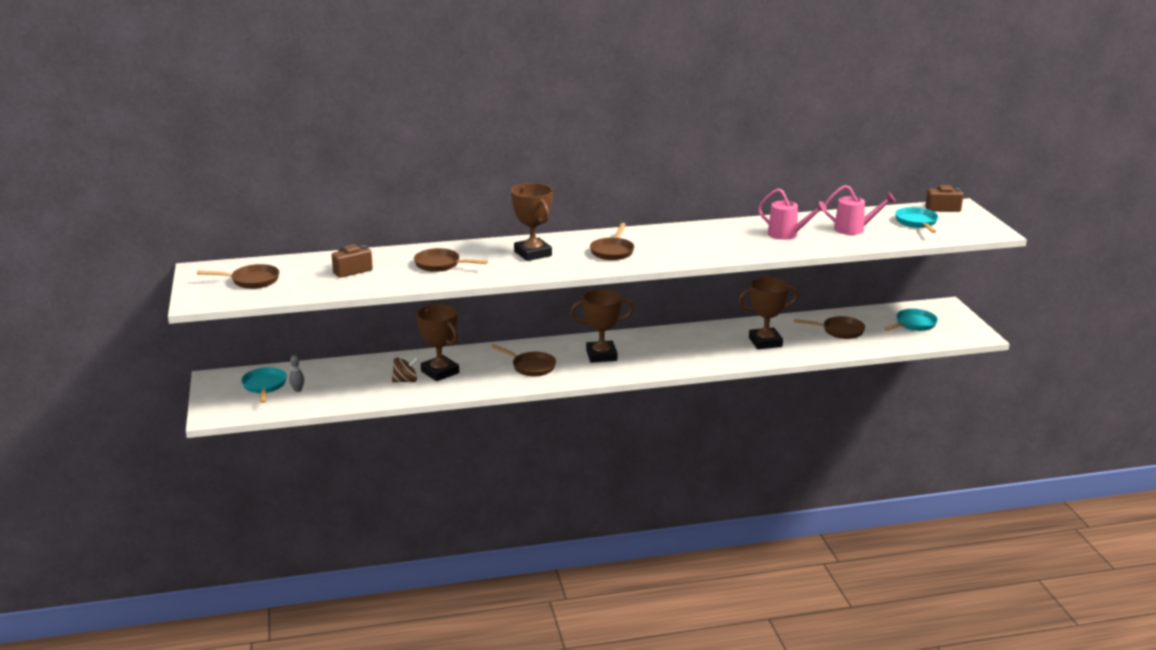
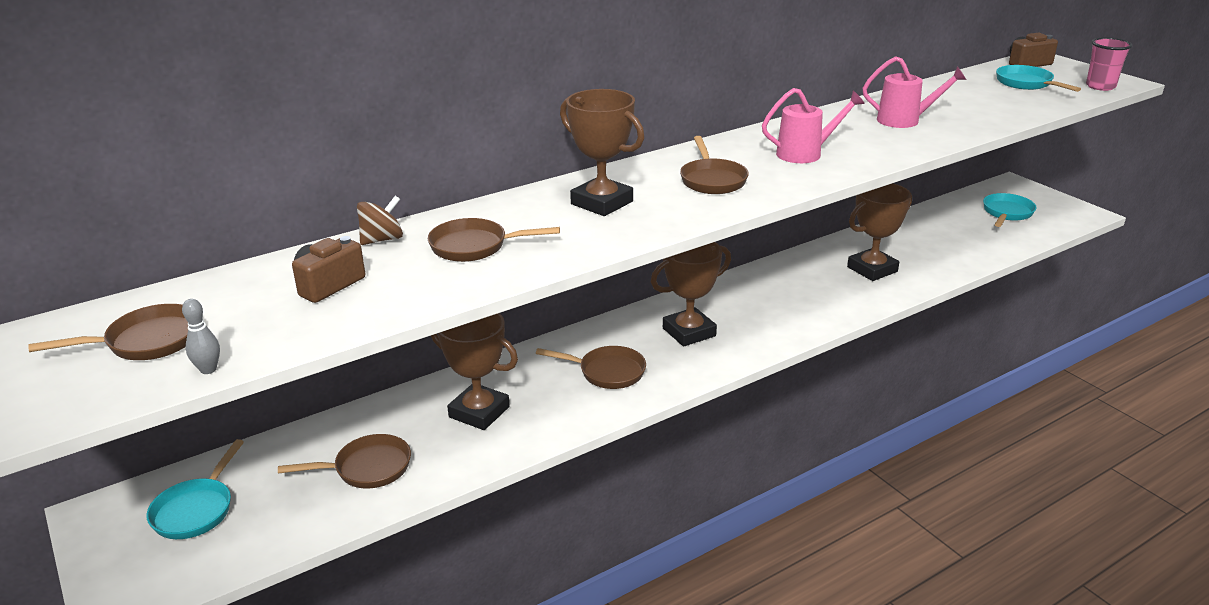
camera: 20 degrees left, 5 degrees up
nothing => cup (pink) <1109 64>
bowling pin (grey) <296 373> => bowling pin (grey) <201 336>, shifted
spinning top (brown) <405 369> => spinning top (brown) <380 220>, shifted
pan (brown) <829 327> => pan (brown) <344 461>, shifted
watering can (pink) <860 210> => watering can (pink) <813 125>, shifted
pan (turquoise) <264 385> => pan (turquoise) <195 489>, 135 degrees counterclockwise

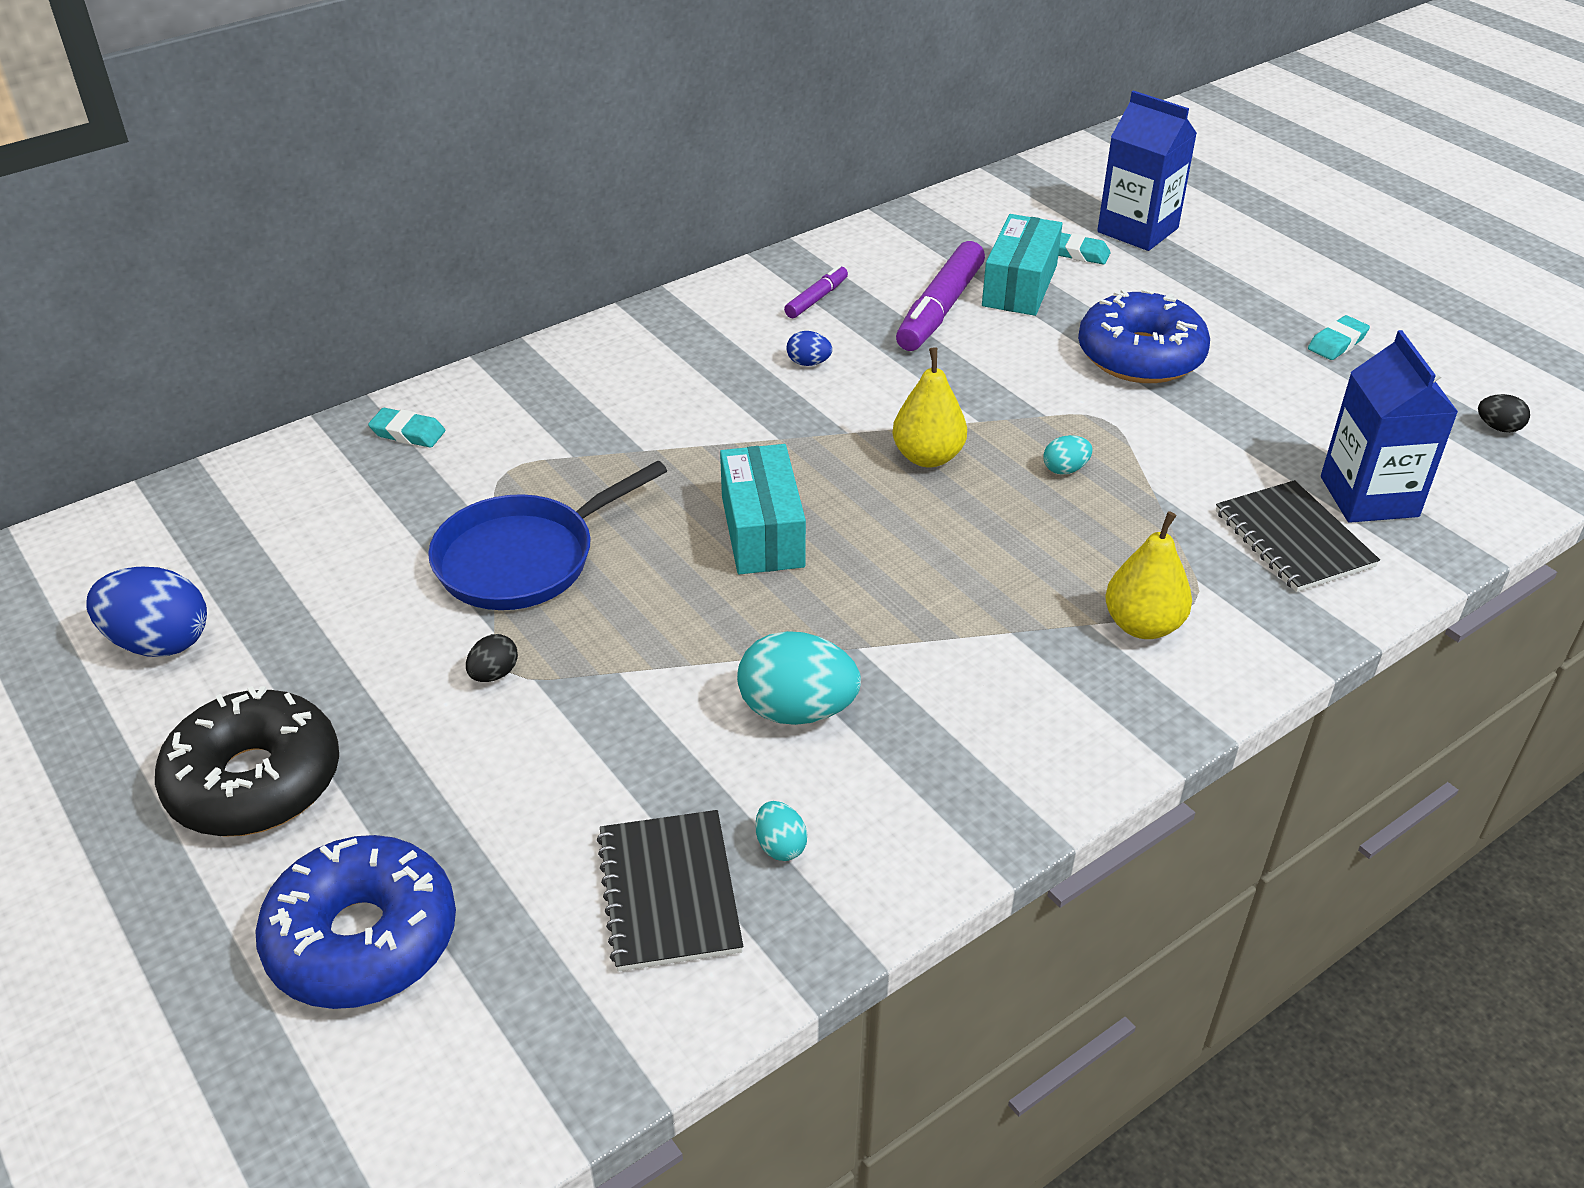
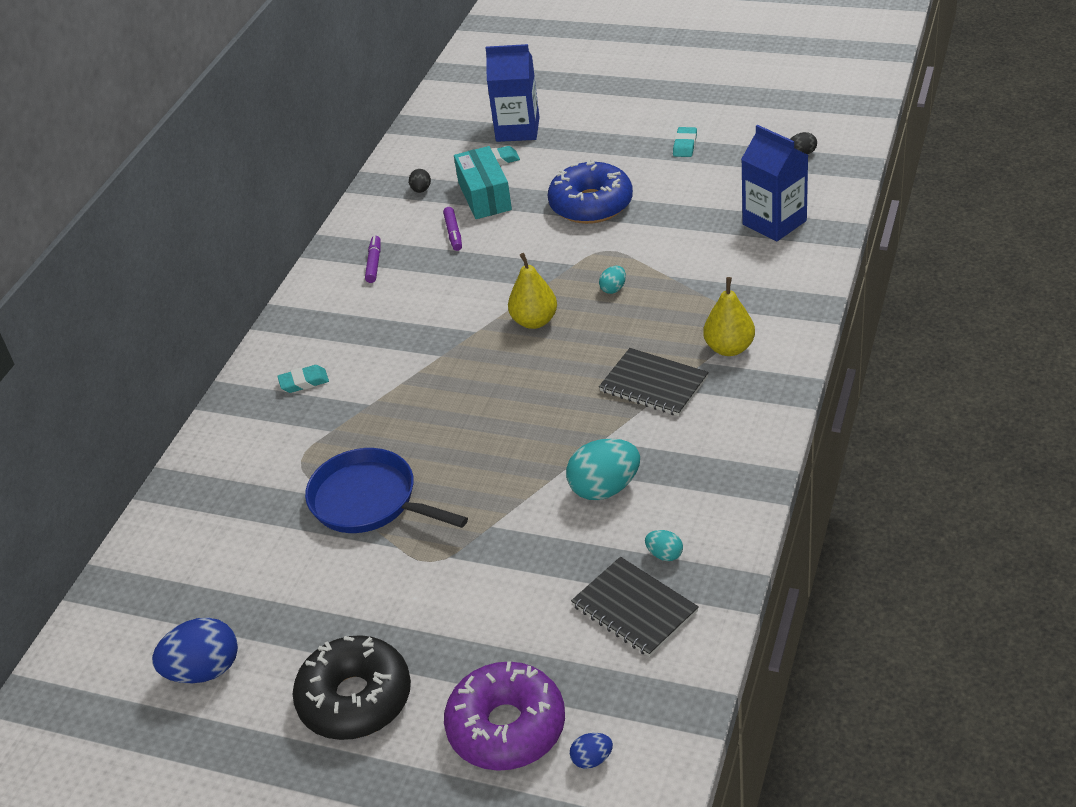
camera: 30 degrees left, 0 degrees up
box (turquoise) <763 509> => nothing
eraser (turquoise) <406 428> => eraser (turquoise) <303 379>, shifted
egg (black) <492 658> => egg (black) <420 181>, shifted
egg (blue) <809 348> => egg (blue) <591 751>, shifted
notebook (black) <1298 536> => notebook (black) <654 382>, shifted
donut (blue) <355 922> => donut (purple) <504 716>
pan (blue) <547 535> => pan (blue) <386 490>, 105 degrees clockwise
marker (purple) <940 296> => marker (purple) <452 229>, x0.52

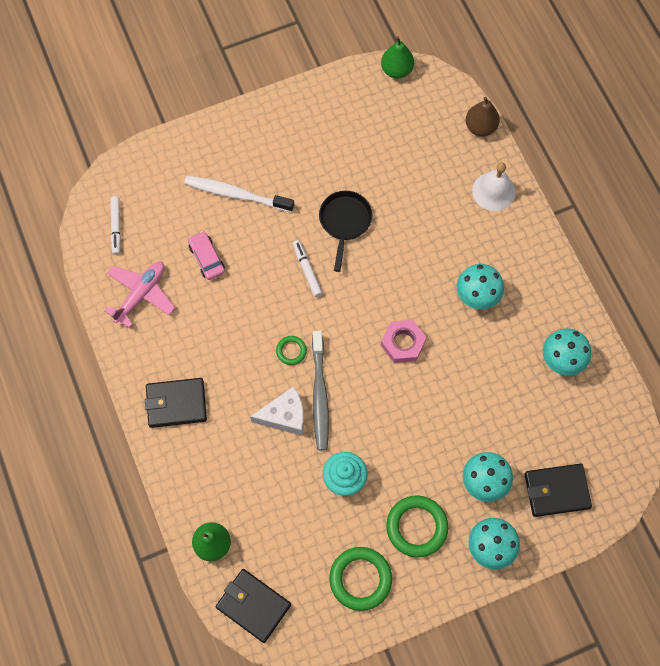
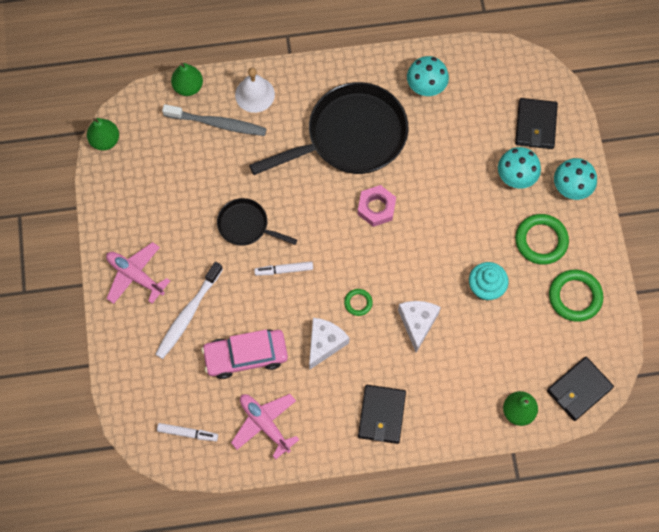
camera: 75 degrees left, 0 degrees up
nothing => plane (pink) <138 273>
nothing => cheese (white) <329 344>
toothbrush (grey) <320 390> => toothbrush (grey) <214 120>, shifted
mushroom (turquoise) <480 287> => pan (black) <328 128>
pear (brown) <483 116> => pear (green) <187 79>
car (pink) <206 255> => car (pink) <244 354>, x1.70

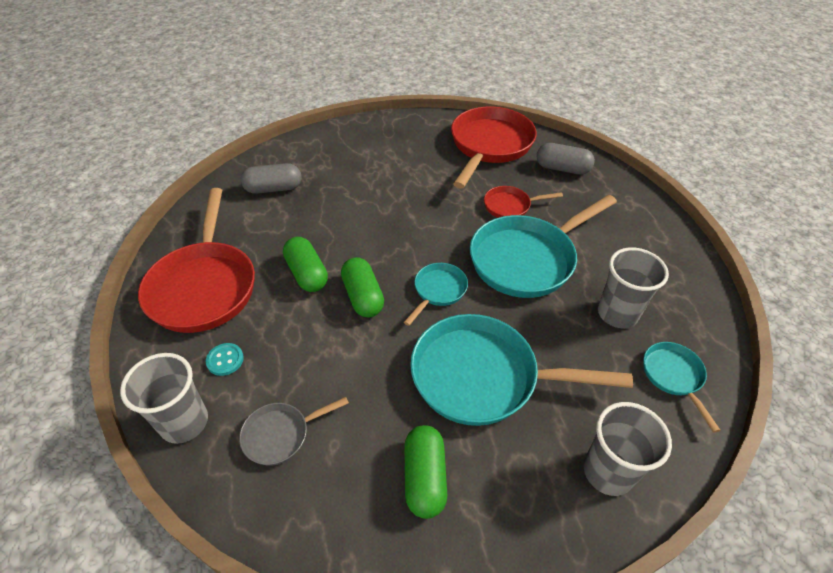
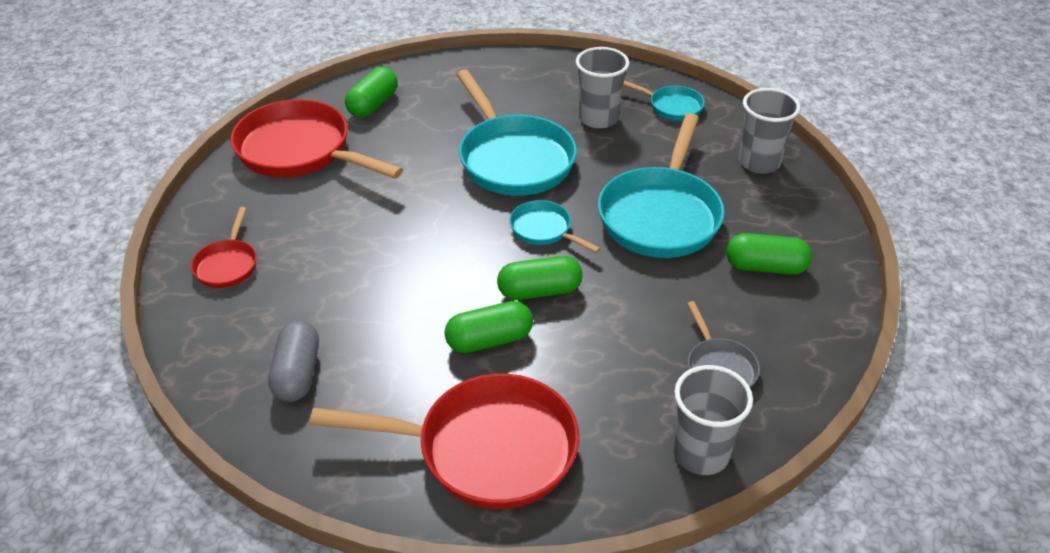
camera: 80 degrees left, 5 degrees down
button (turquoise) <225 359> => nothing
pan (red) <523 202> => pan (red) <224 247>, shifted
capsule (grey) <566 159> => capsule (green) <371 92>
pan (turquoise) <681 387> => pan (turquoise) <664 101>, 150 degrees counterclockwise

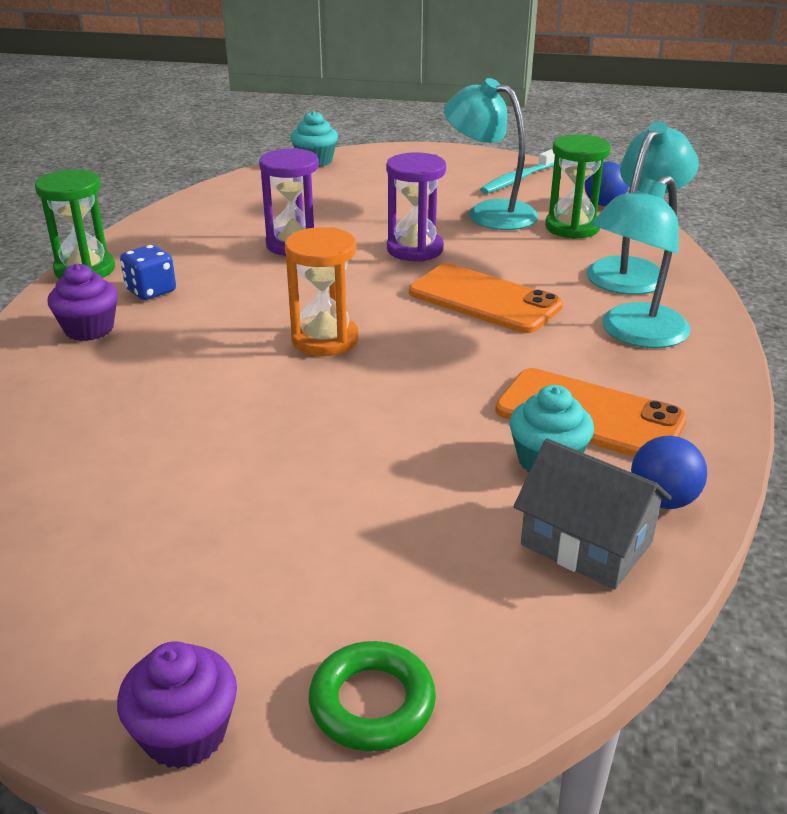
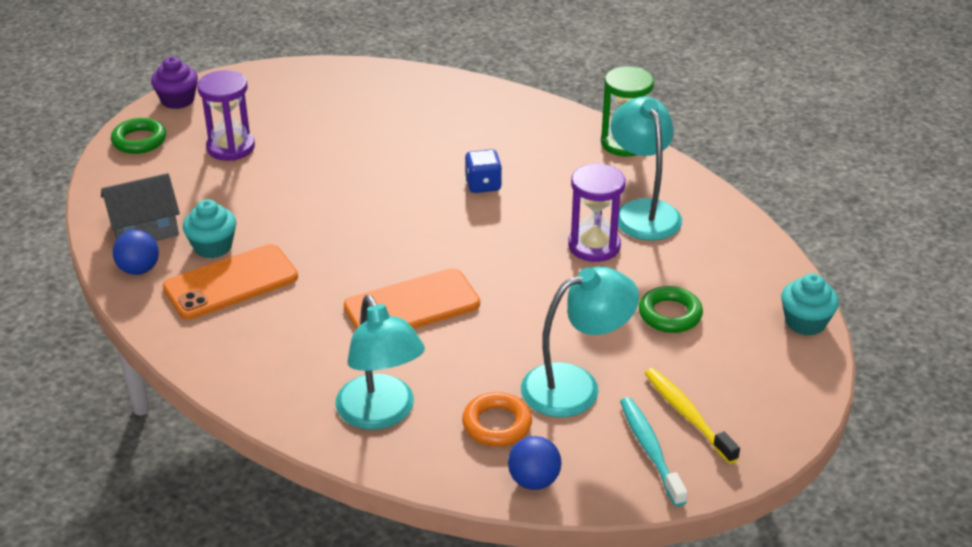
camera: 120 degrees right, 5 degrees up
cupcake (purple) <82 302> => nothing
hourglass (orange) <322 291> => nothing
nothing => ring (green) <671 309>
nothing => toothbrush (yellow) <692 416>
dice (blue) <148 272> => dice (blue) <483 171>, shifted
hourglass (purple) <416 207> => hourglass (purple) <226 115>, shifted
lamp (turquoise) <641 261> => lamp (turquoise) <646 169>, shifted
hourglass (green) <578 186> => ring (orange) <497 419>

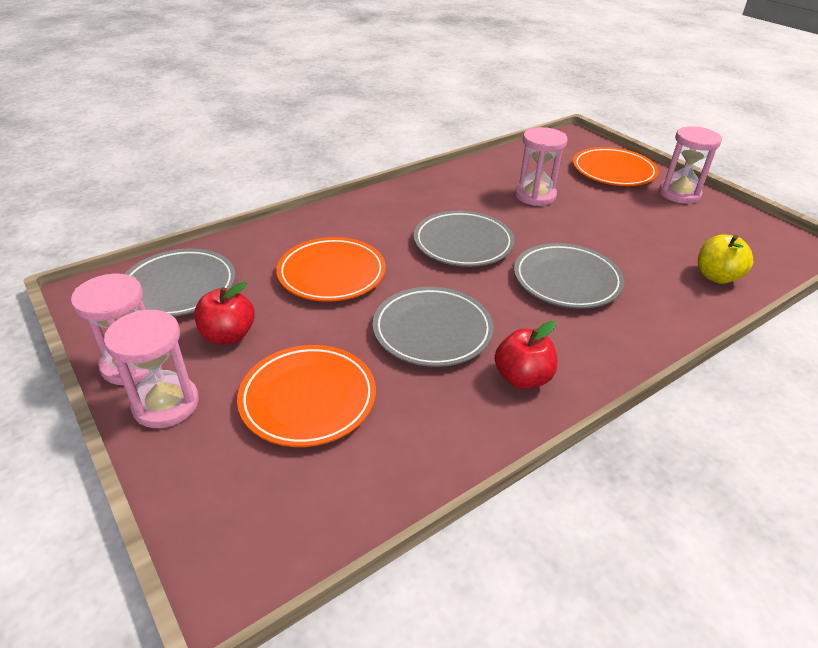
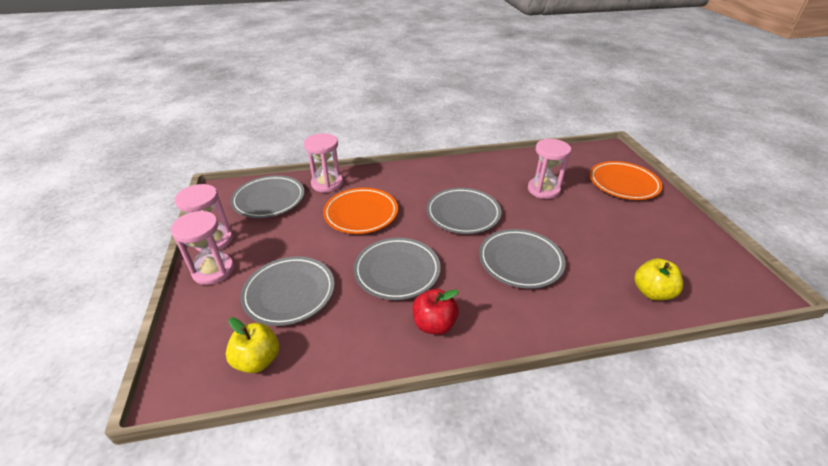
camera: 25 degrees right, 0 degrees up
apple (red) <224 313> => nothing
nothing => apple (yellow) <252 345>
hourglass (pink) <690 165> => hourglass (pink) <323 163>, shifted
plate (orange) <306 396> => plate (grey) <287 291>

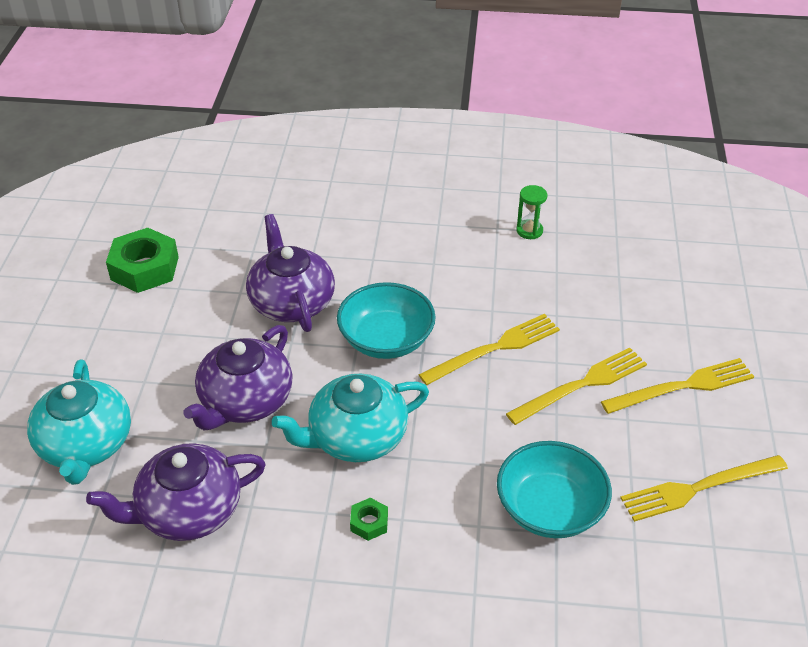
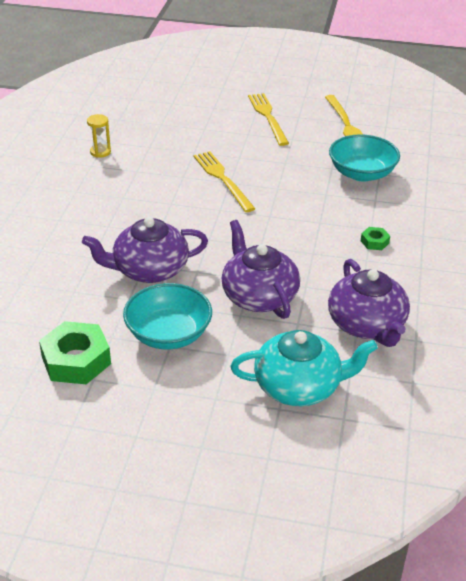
camera: 85 degrees left, 5 degrees down
teapot (turquoise) <350 418> => nothing
fork (yellow) <576 386> => nothing
bowl (turquoise) <386 320> => bowl (turquoise) <167 316>, shifted
hourglass (green) <531 212> => hourglass (yellow) <99 136>
teapot (purple) <238 378> => teapot (purple) <261 269>, 150 degrees counterclockwise

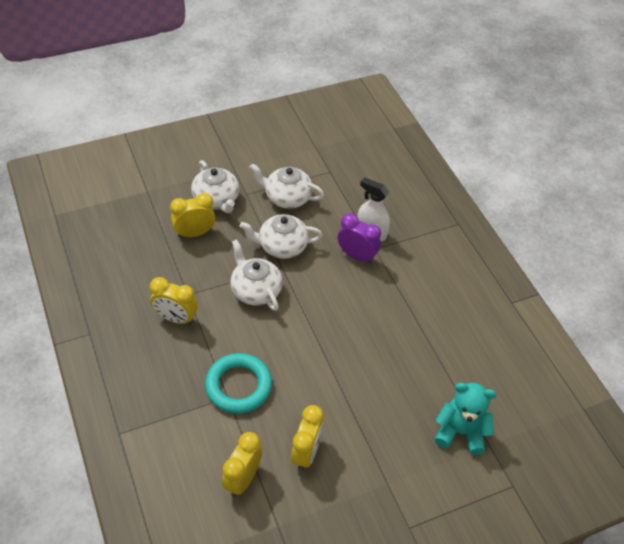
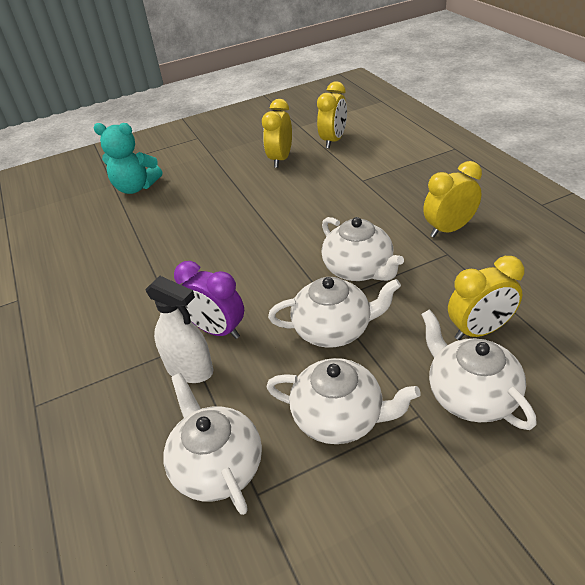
camera: 175 degrees left, 10 degrees down
ring (turquoise) <238 383> => nothing
nothing => teapot (white) <212 444>
clock (yellow) <174 301> => clock (yellow) <452 199>, 45 degrees counterclockwise

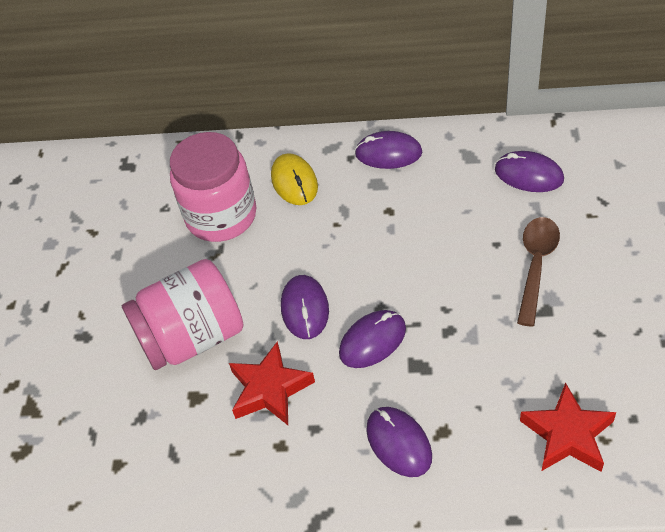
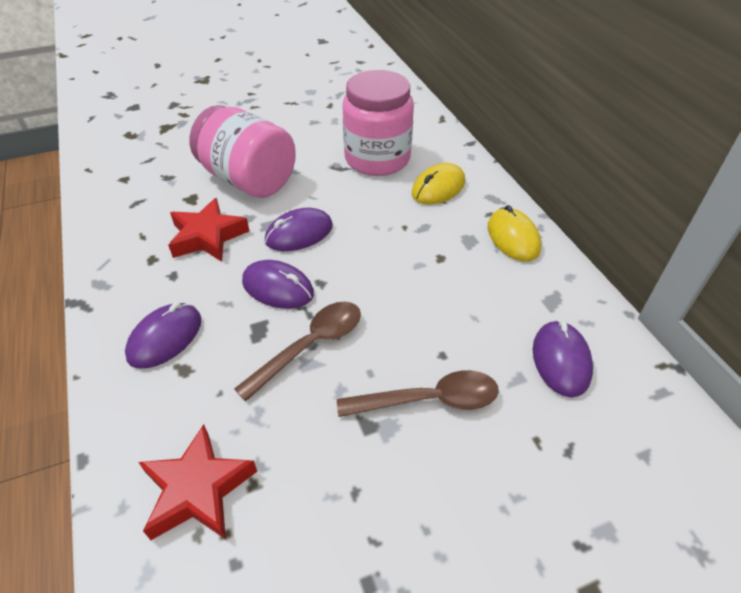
camera: 60 degrees right, 5 degrees down
nothing => spoon (brown) <297 351>
mouse (purple) <388 150> => mouse (yellow) <514 233>

